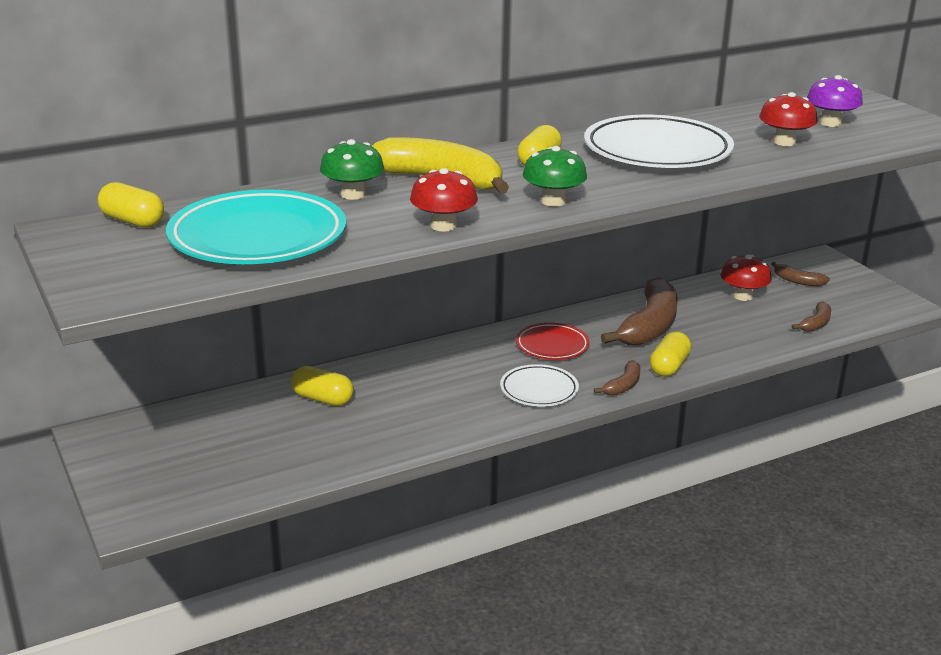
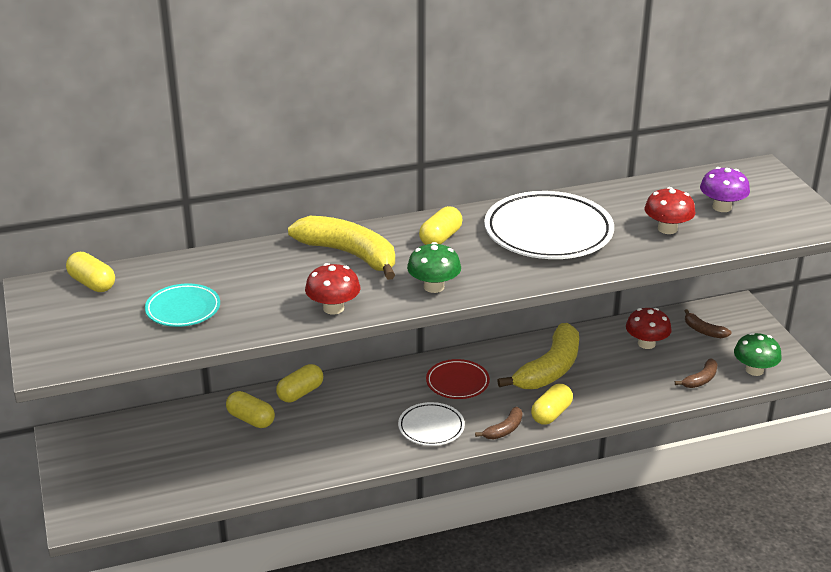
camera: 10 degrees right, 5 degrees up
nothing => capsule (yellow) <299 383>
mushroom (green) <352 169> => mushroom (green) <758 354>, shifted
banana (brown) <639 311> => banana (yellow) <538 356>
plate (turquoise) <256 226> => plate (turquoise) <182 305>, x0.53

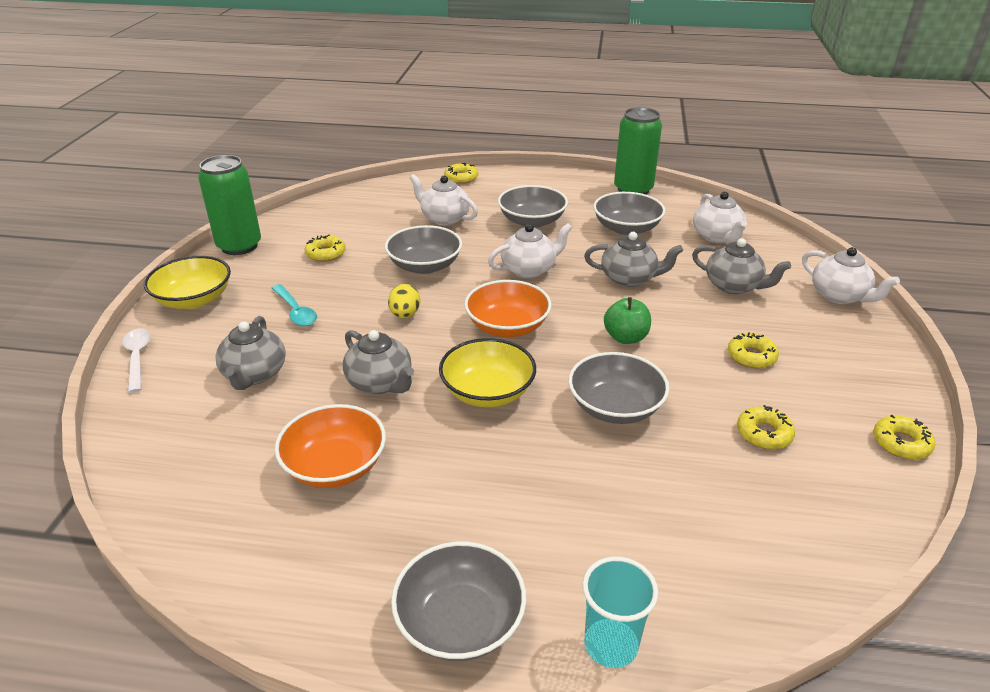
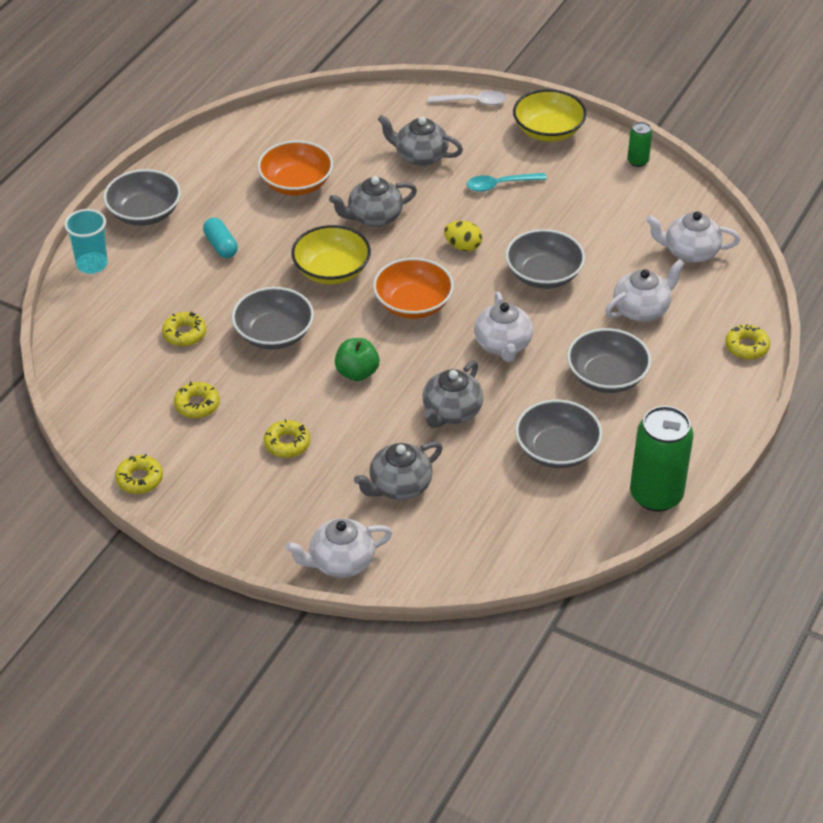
camera: 110 degrees right, 10 degrees up
nothing => capsule (turquoise) <220 238>
donut (yellow) <325 248> => donut (yellow) <184 328>, shifted
teapot (white) <720 217> => teapot (white) <693 237>, shifted
can (green) <229 205> => can (green) <640 144>, x0.48

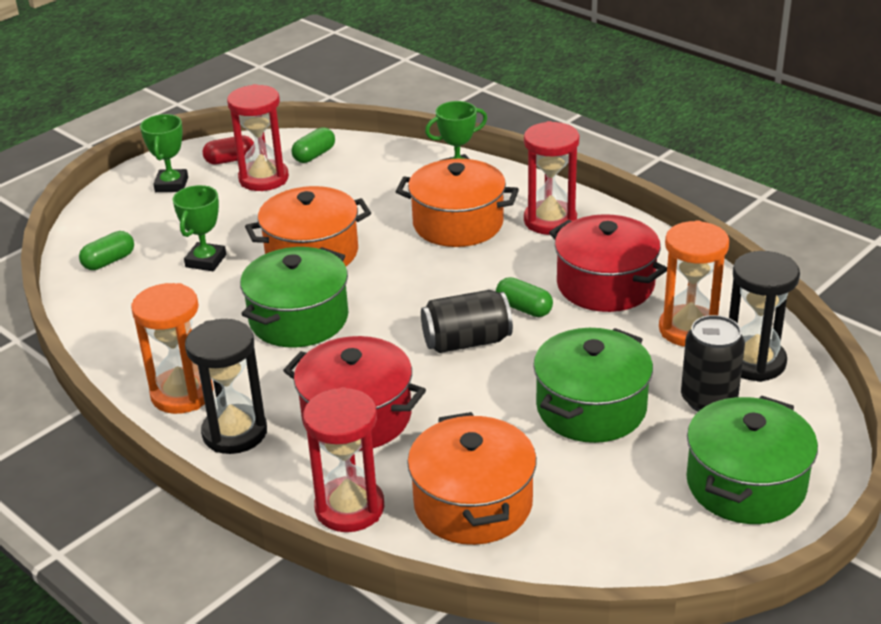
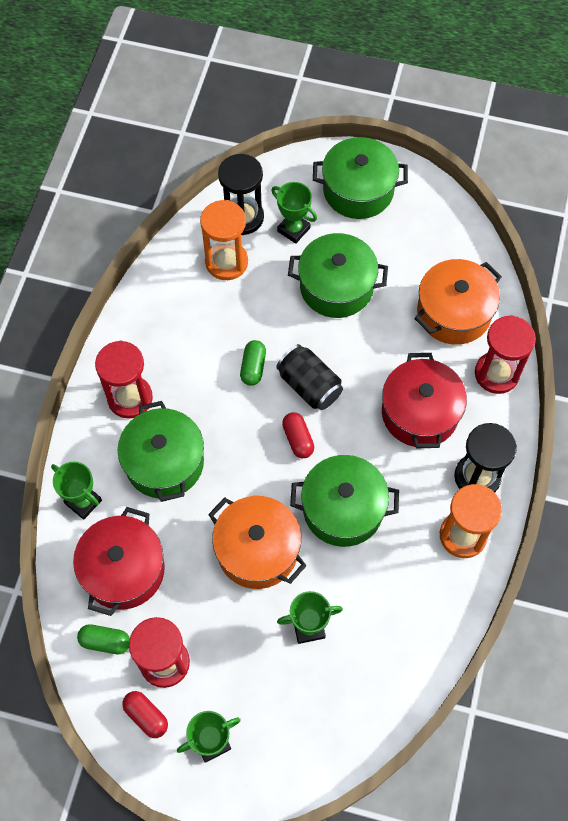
camera: 120 degrees left, 30 degrees up
capsule (green) <106 250> => nothing
nothing => capsule (red) <298 435>
pot (red) <608 263> => pot (red) <119 561>, shifted
can (black) <713 363> => trophy (green) <294 213>
pot (orange) <457 203> => pot (green) <161 451>

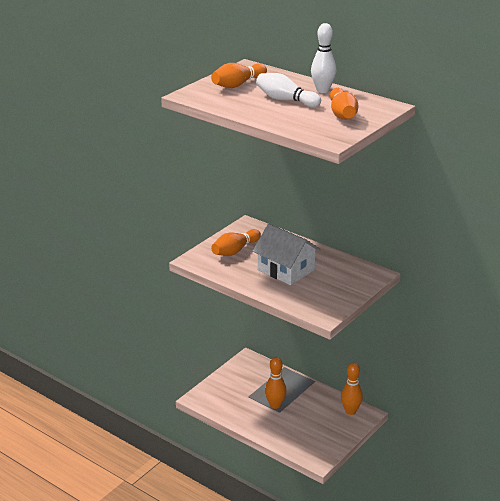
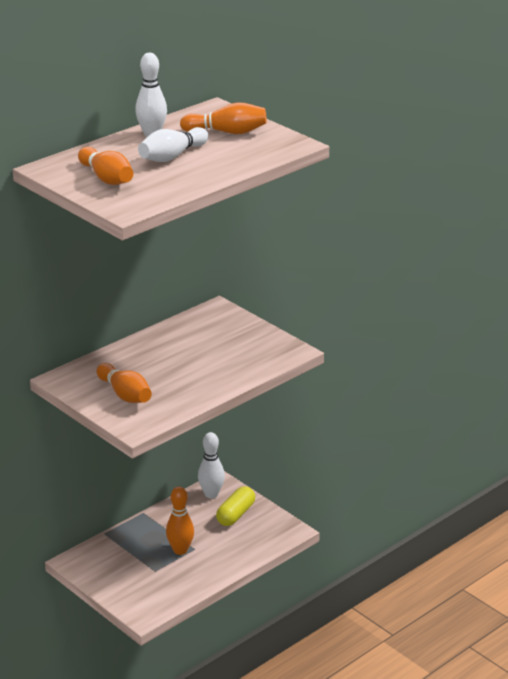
camera: 80 degrees left, 0 degrees up
house (white) <286 254> => nothing
nothing => capsule (yellow) <235 506>
bowling pin (orange) <352 388> => bowling pin (white) <211 465>

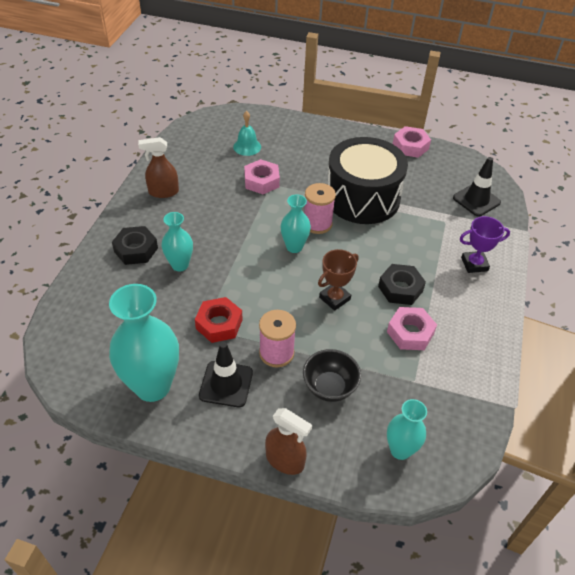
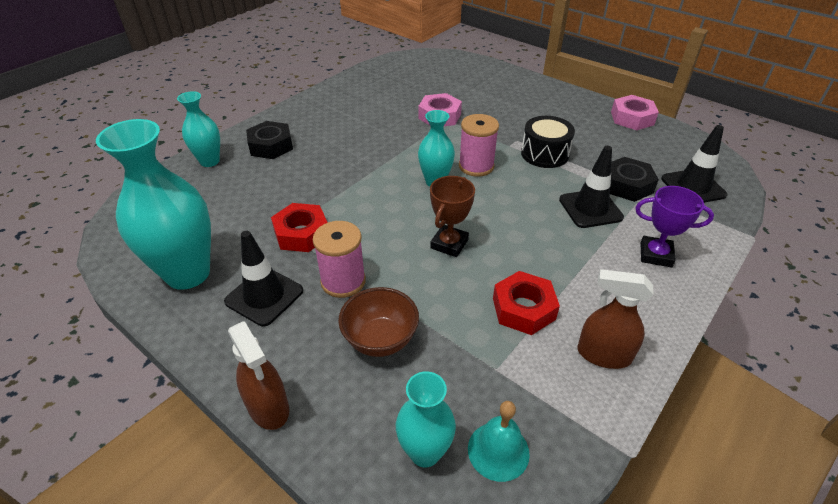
camera: 25 degrees right, 5 degrees down
nothing => traffic cone (black) <591 187>
spray bottle (brown) <158 167> => spray bottle (brown) <615 319>, shifted
vase (turquoise) <177 241> => vase (turquoise) <198 129>, shifted
bell (turquoise) <247 133> => bell (turquoise) <499 441>, shifted
nut (black) <402 284> => nut (black) <634 179>, shifted
bowl (black) <332 375> => bowl (brown) <378 322>
nut (pink) <412 328> => nut (red) <526 303>
trophy (brown) <338 280> => trophy (brown) <452 216>, 45 degrees counterclockwise
drum (black) <368 180> => drum (black) <548 142>, x0.52

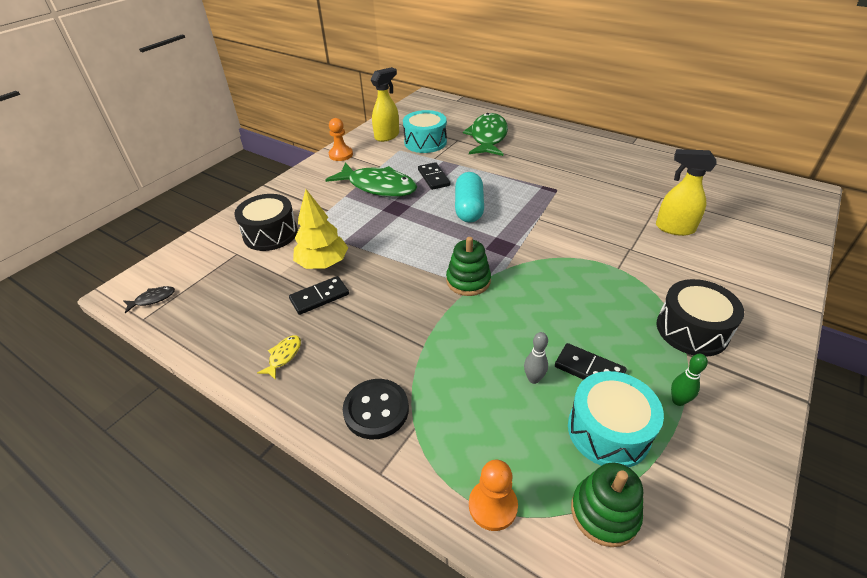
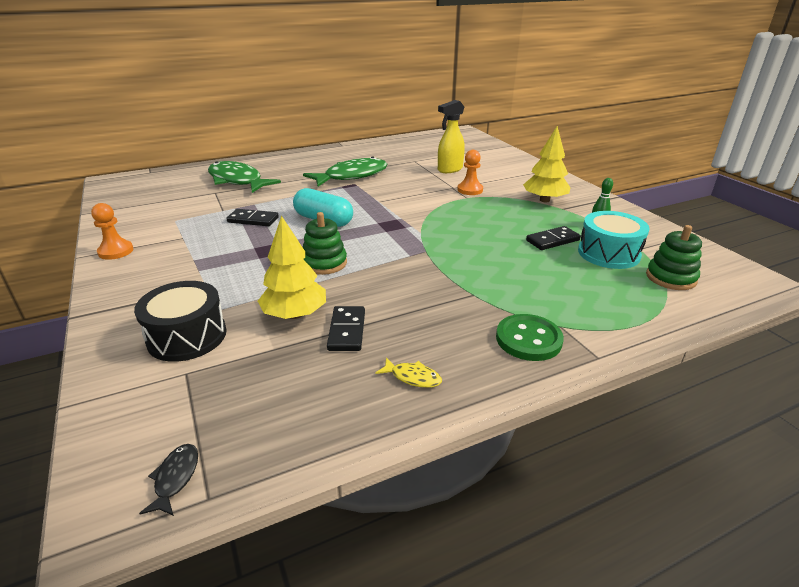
camera: 60 degrees left, 10 degrees down
spray bottle (yellow) <385 104> => nothing
drum (turquoise) <425 131> => nothing
bowling pin (grey) <536 358> => nothing
fish (green) <371 179> => fish (green) <345 172>, shifted
stacking toy (green) <468 266> => stacking toy (green) <325 243>, shifted
pawn (orange) <493 495> => pawn (orange) <470 172>, shifted
drum (black) <701 318> => tree (yellow) <546 164>
button (black) <376 409> => button (green) <530 337>
fish (yellow) <279 357> => fish (yellow) <408 372>, 150 degrees clockwise

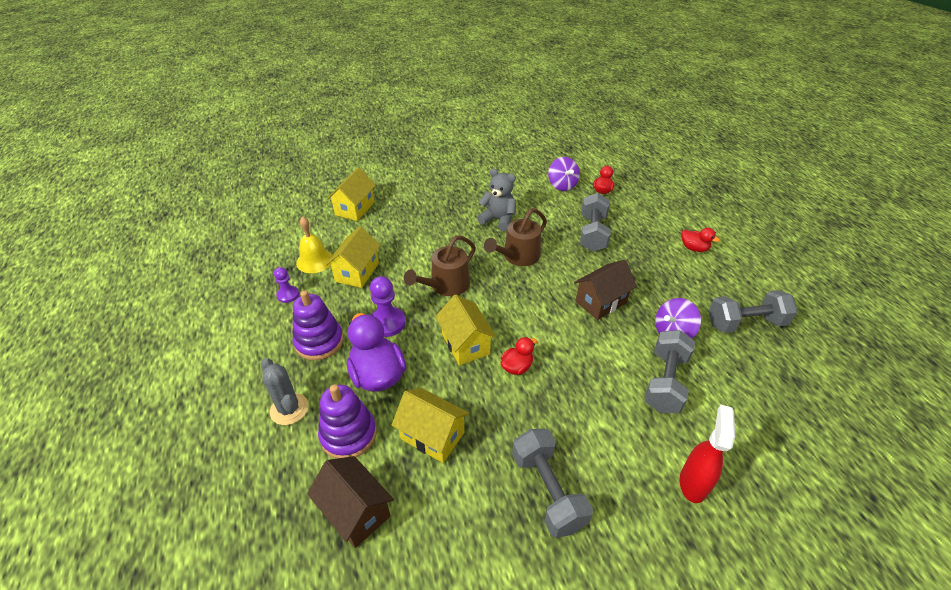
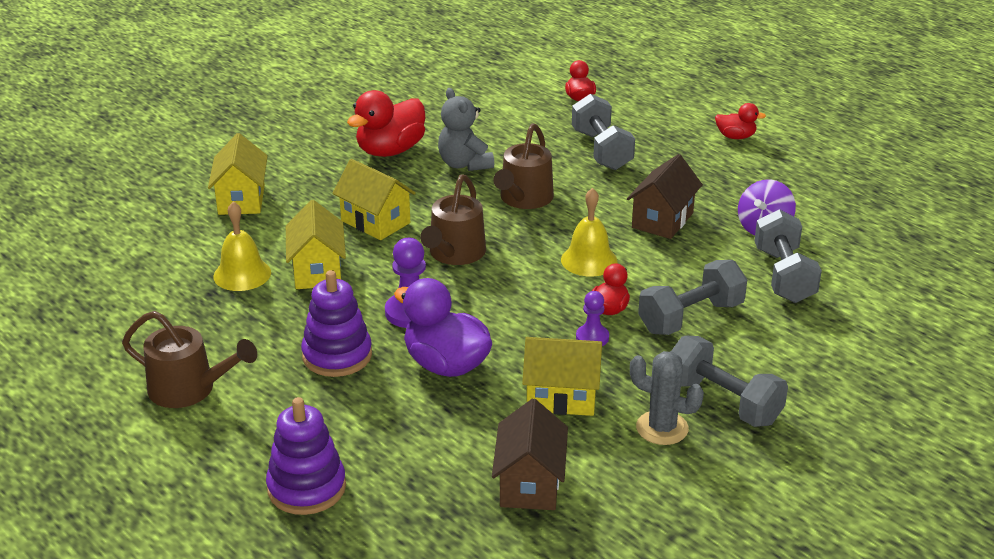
camera: 25 degrees left, 10 degrees down
spinning top (purple) <564 174> => nothing
spray bottle (red) <707 453> => nothing
nothing => watering can (brown) <189 359>
nothing => duck (red) <386 123>
nothing => bell (yellow) <589 232>
cactus (grey) <284 391> => cactus (grey) <667 398>, shifted
pawn (purple) <286 285> => pawn (purple) <592 318>, shifted
stacking toy (purple) <347 422> => stacking toy (purple) <306 456>, shifted
house (yellow) <466 330> => house (yellow) <374 199>, shifted
dumbbell (grey) <753 311> => dumbbell (grey) <692 297>, shifted
house (brown) <350 502> => house (brown) <530 454>, 75 degrees clockwise
teddy bear (grey) <496 200> => teddy bear (grey) <466 129>, 120 degrees counterclockwise

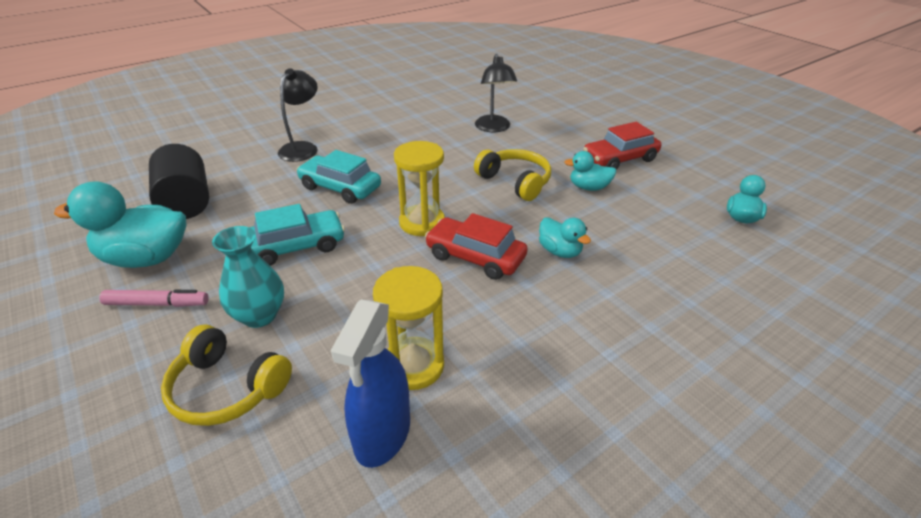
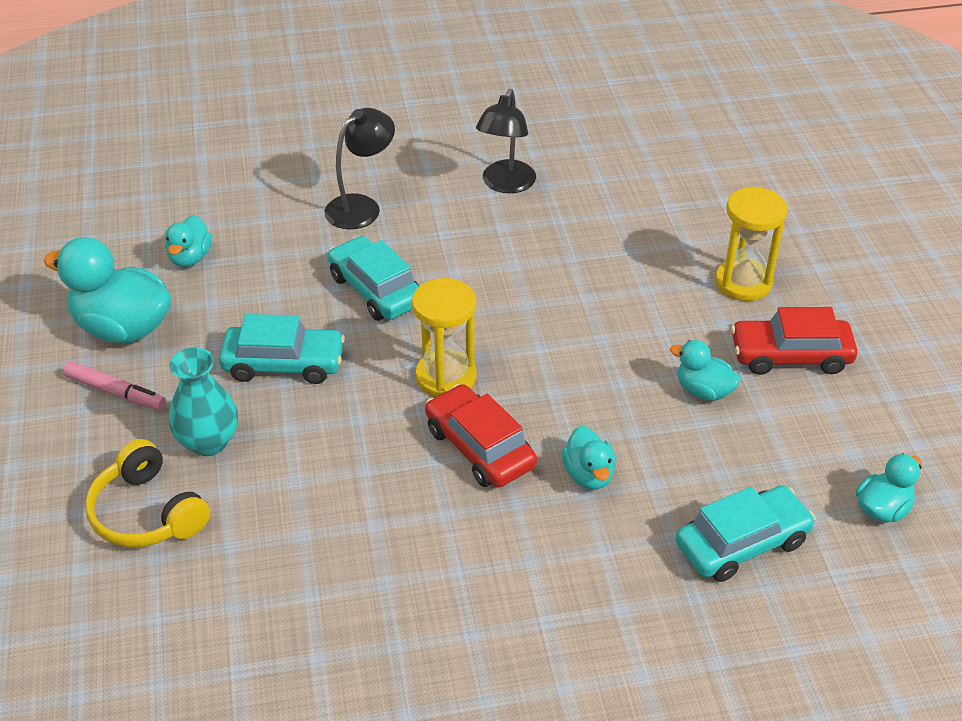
camera: 25 degrees right, 5 degrees up
spray bottle (blue) <370 383> => nothing
headphones (yellow) <512 175> => nothing
nothing => car (turquoise) <746 533>
hourglass (yellow) <408 328> => hourglass (yellow) <751 244>, shifted
lamp (black) <496 93> => lamp (black) <506 141>, shifted
cylinder (black) <179 181> => duck (turquoise) <188 241>

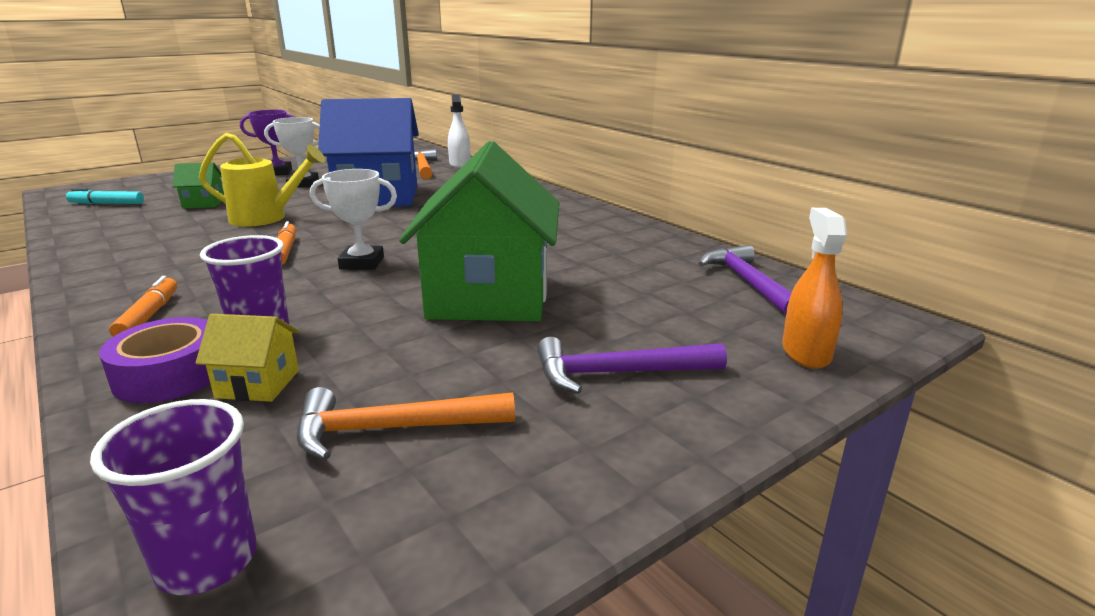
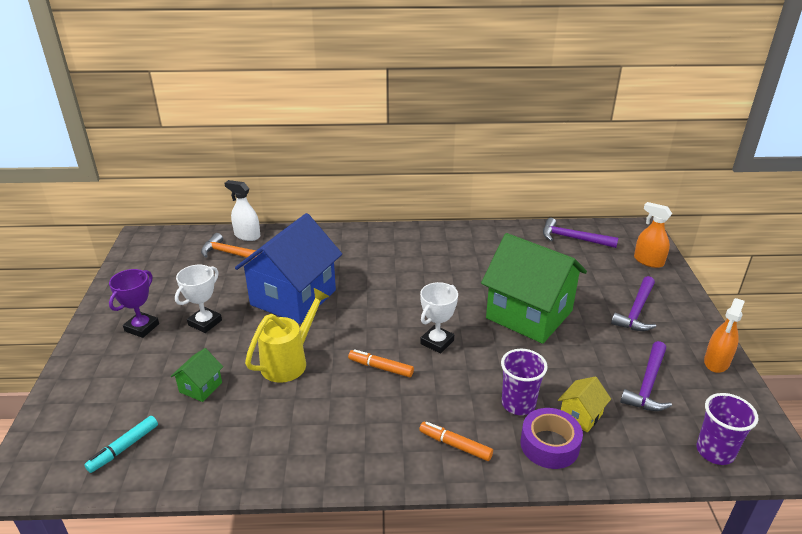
camera: 55 degrees left, 10 degrees up
nothing => spray bottle (orange) <724 335>
hammer (orange) <406 423> => hammer (purple) <646 376>

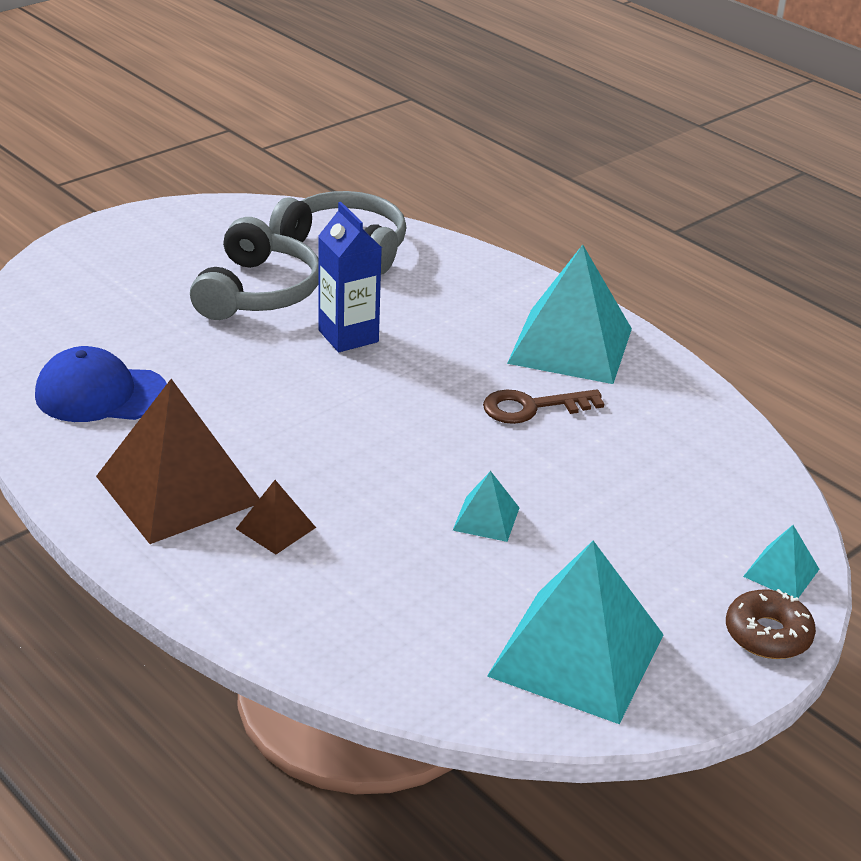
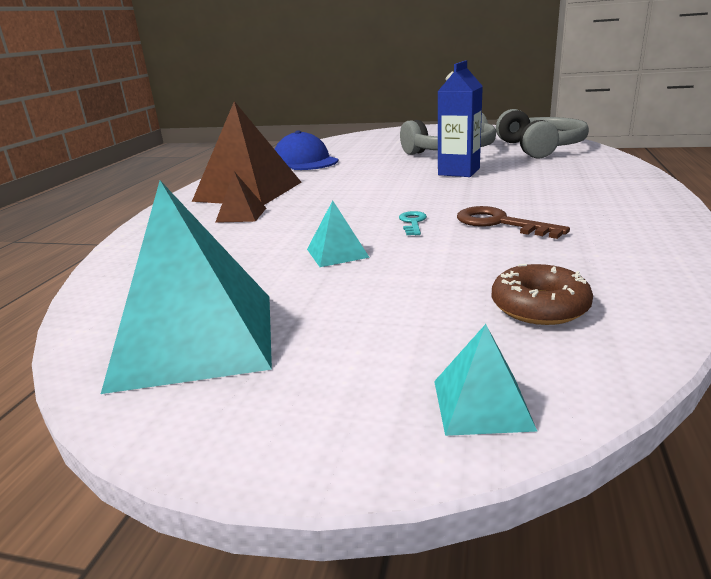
camera: 60 degrees right, 10 degrees down
pyramid (turquoise) <569 314> => nothing
nothing => key (turquoise) <413 223>
donut (brown) <771 624> => donut (brown) <542 294>, shifted

